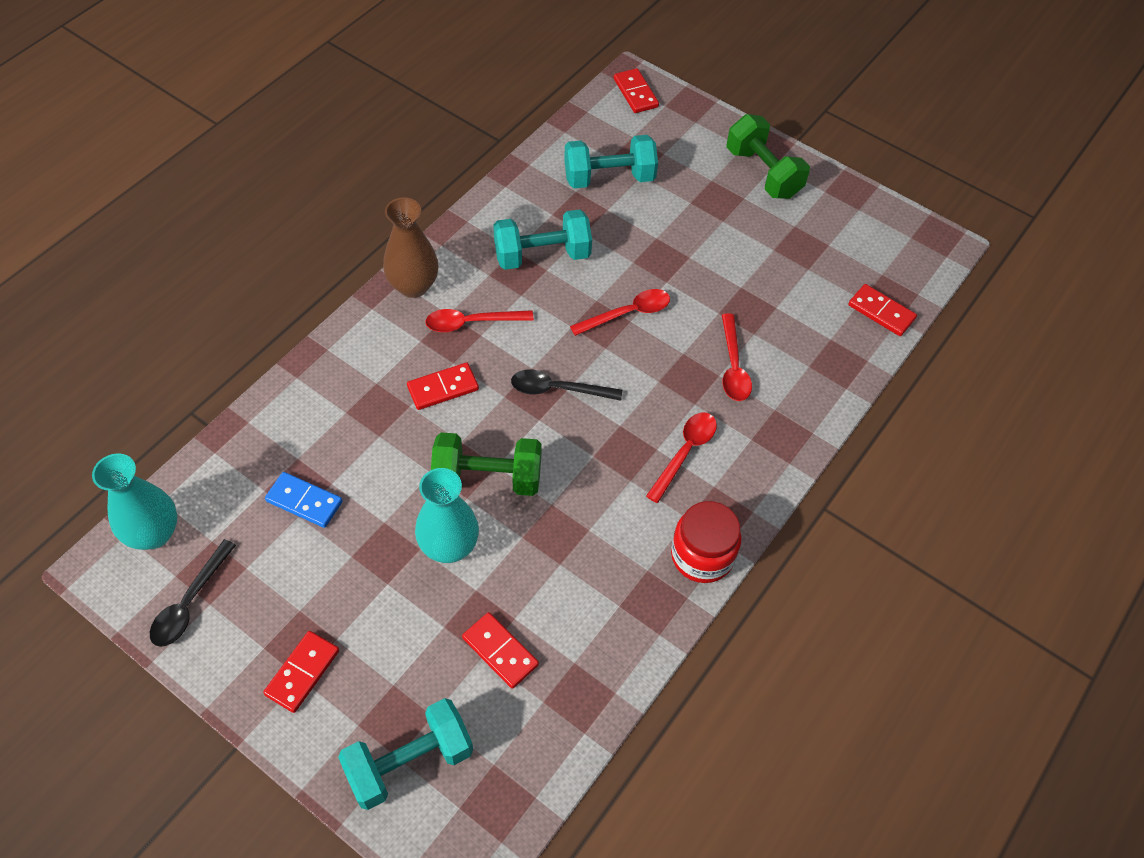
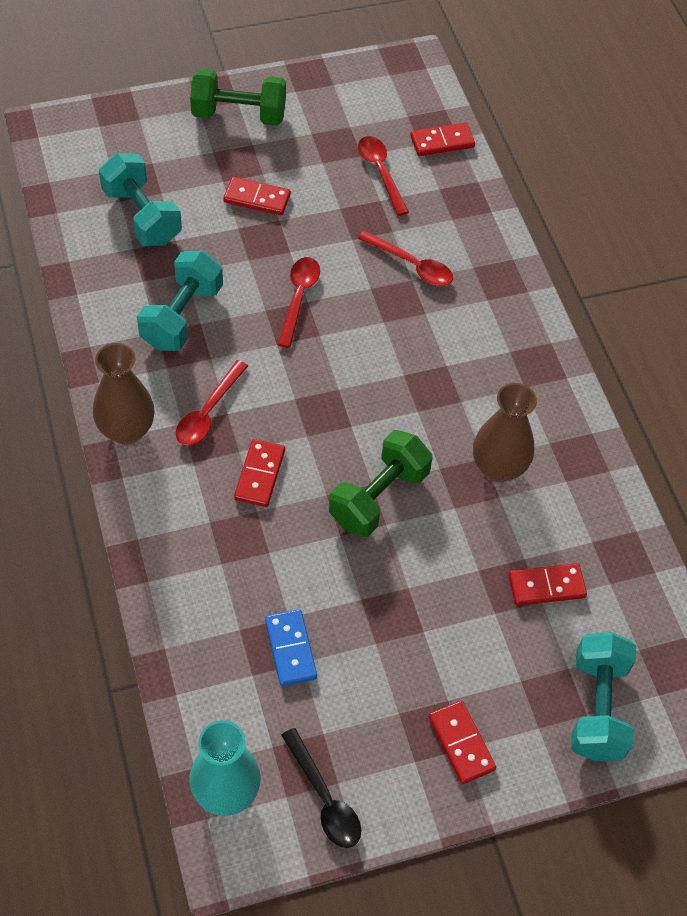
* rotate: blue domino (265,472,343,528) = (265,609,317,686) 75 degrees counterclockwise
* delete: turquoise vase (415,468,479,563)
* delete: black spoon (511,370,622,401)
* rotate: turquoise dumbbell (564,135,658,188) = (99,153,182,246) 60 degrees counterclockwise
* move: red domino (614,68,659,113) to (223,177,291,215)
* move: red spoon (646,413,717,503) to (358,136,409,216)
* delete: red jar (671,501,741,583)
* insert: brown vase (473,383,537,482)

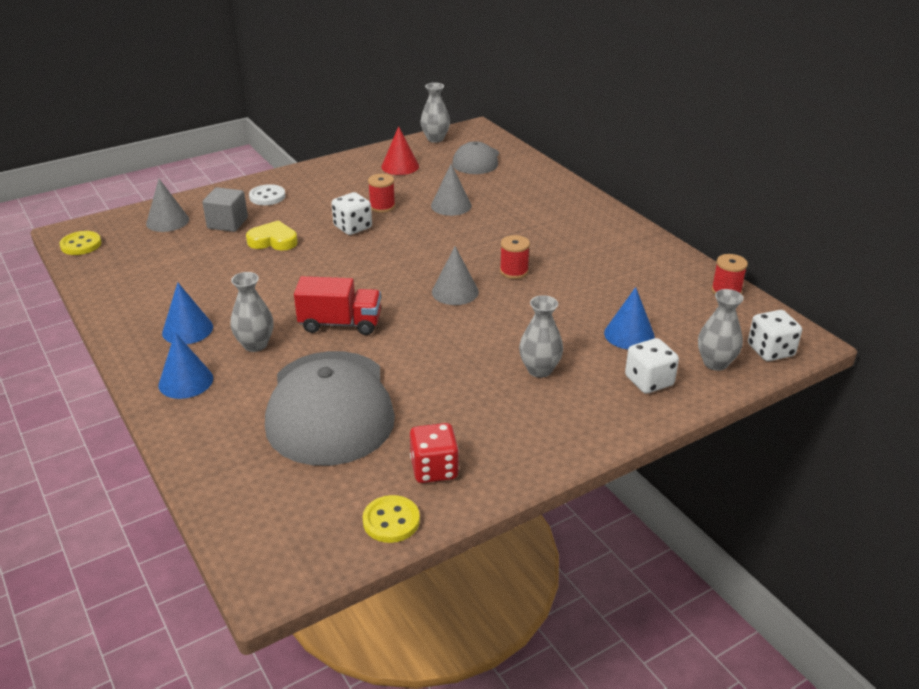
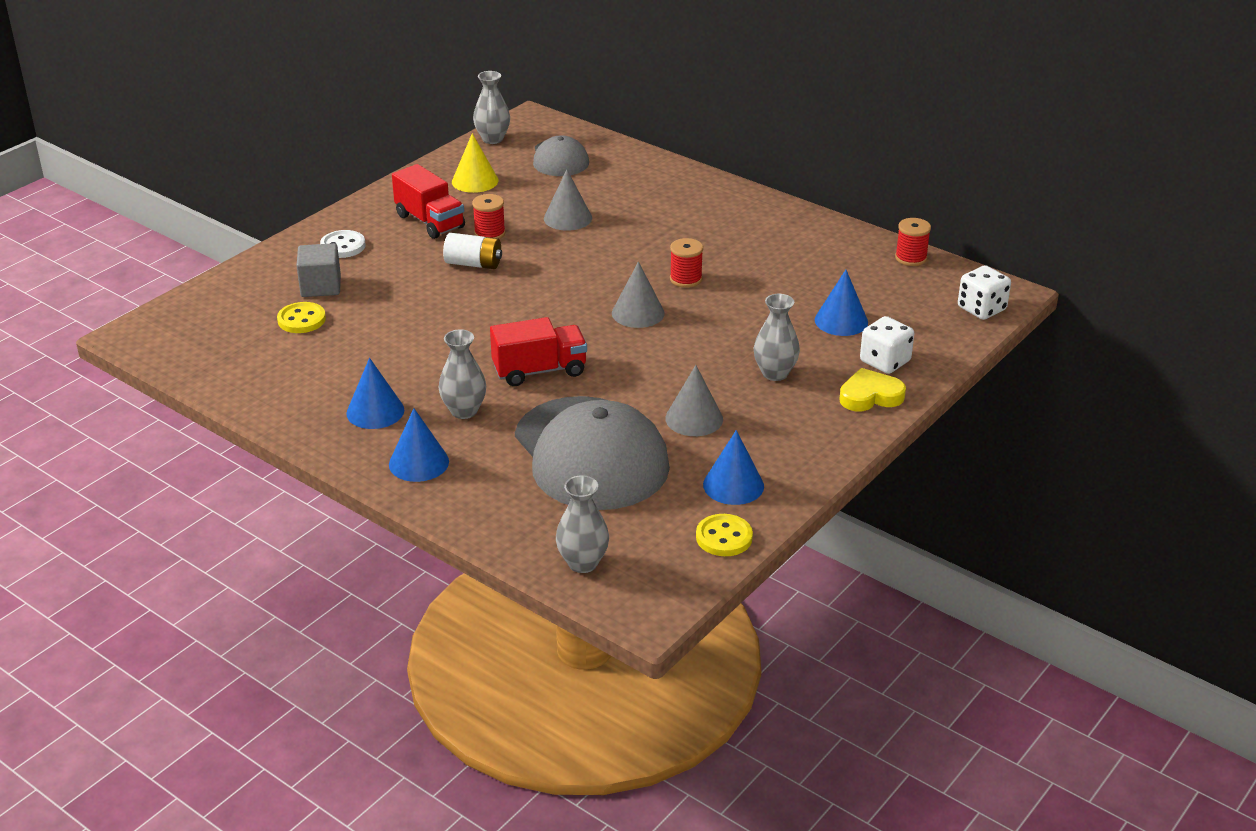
* move: yellow button (60,231,102,255) to (277,302,326,333)
* move: grey cone (146,179,189,232) to (665,365,723,436)
* move: yellow heart (246,220,298,250) to (839,368,906,411)
* replace: white dice (331,192,372,235) to white battery (443,233,502,269)
* recolor: red cone (381,126,419,175) to yellow cone (452,133,499,193)
* replace: red dice (410,423,459,483) to blue cone (703,430,764,505)
* move: grey vase (698,289,744,371) to (556,475,609,573)
* insert: red truck (392,164,465,239)

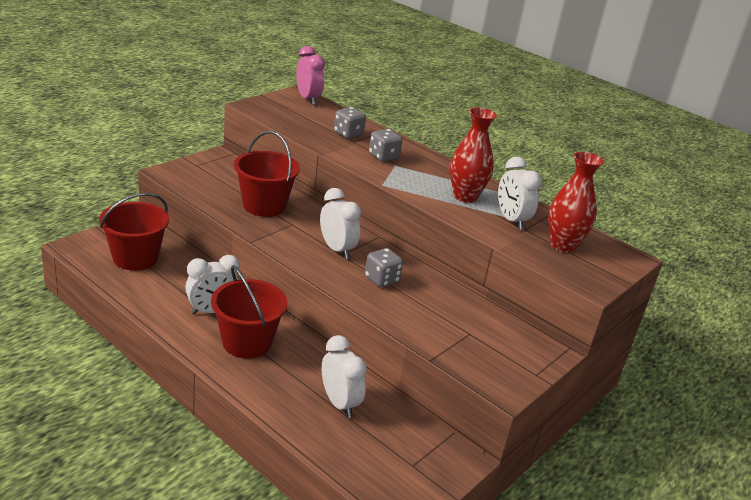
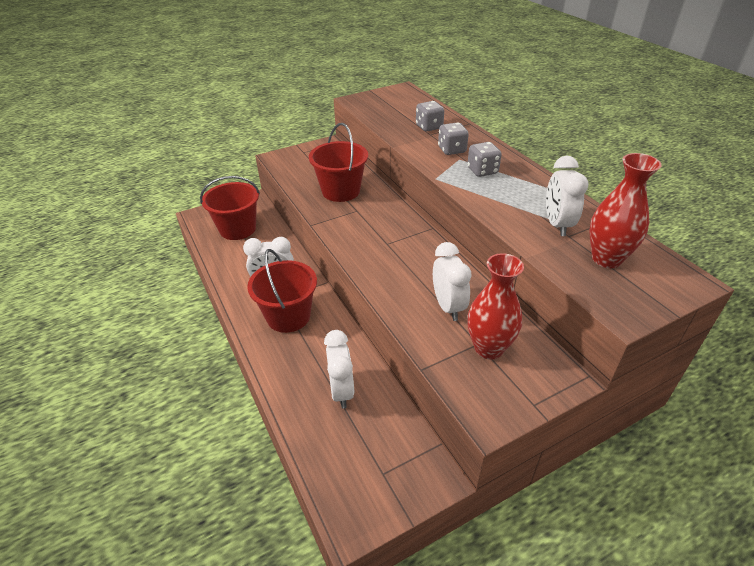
* delete: pink clock (296,46,325,105)
* move: white clock (320,188,361,259) to (433,242,471,321)
* move: grey dice (365,248,403,287) to (467,142,502,177)
* move: red vase (450,108,497,203) to (467,253,524,360)

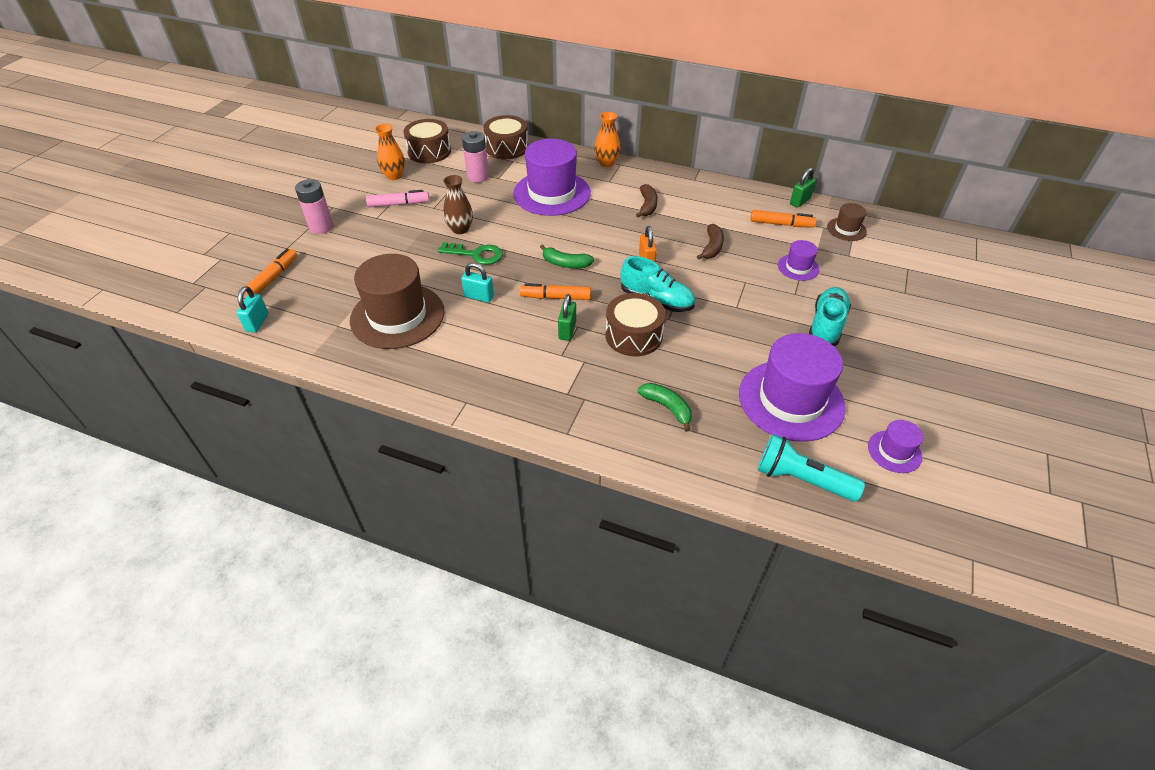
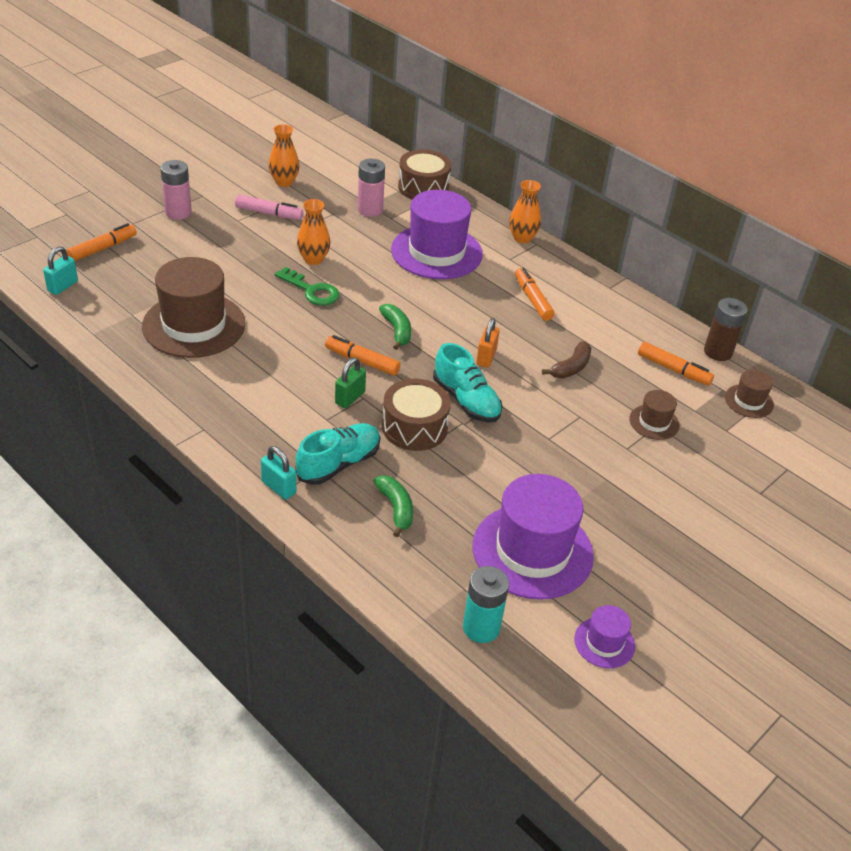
* delete: brown drum (403,119,451,163)
* recolor: brown vase (443,175,473,234) to orange vase (297,199,330,265)
* move: turquoise padlock (461,263,494,303) to (261,446,296,500)
* rotate: green banana (540,244,594,268) = (379,304,411,350) 150 degrees counterclockwise
* replace: brown banana (636,184,658,217) to orange marker (515,267,555,321)
* replace: turquoise flashlight (758,434,865,501) to turquoise battery (463,566,509,643)
* recolor: purple hat (778,240,819,281) to brown hat (629,390,680,440)
* replace: green padlock (790,168,816,208) to brown battery (704,298,748,361)
* move: turquoise shoe (809,287,851,346) to (296,423,380,485)

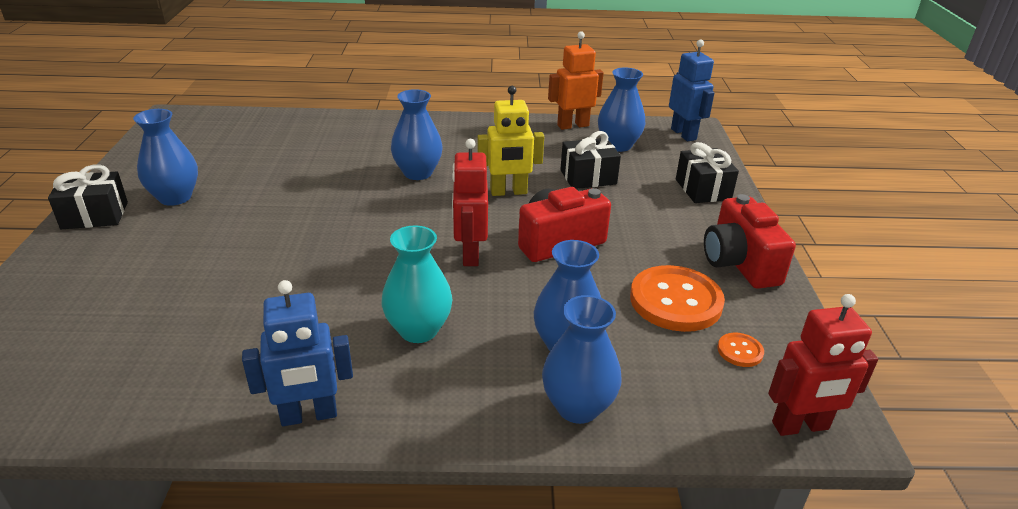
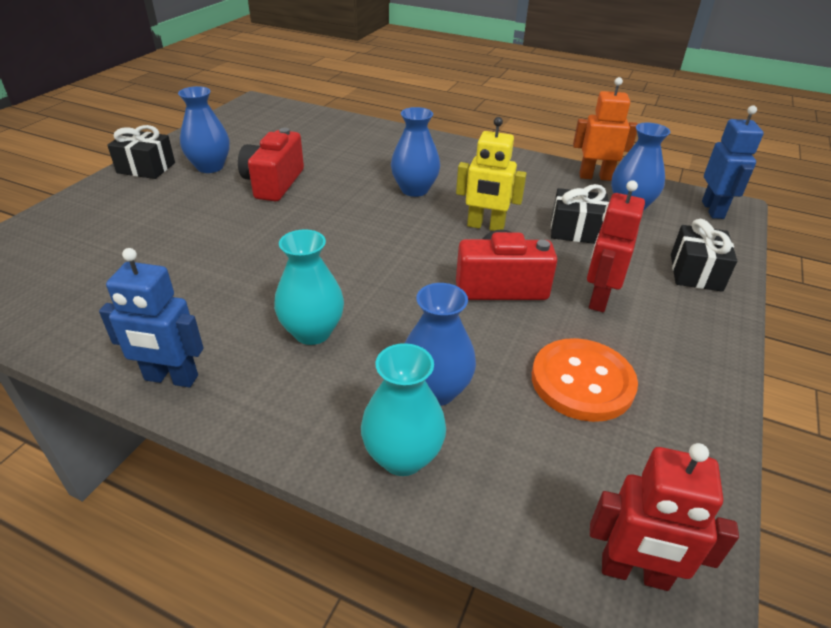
* move: red robot (452,139,488,266) to (587,180,645,312)
* recolor: blue vase (542,295,621,424) to turquoise vase (361,343,446,476)
* move: red camera (704,194,796,289) to (238,128,304,201)
* delete: orange button (718,333,764,367)

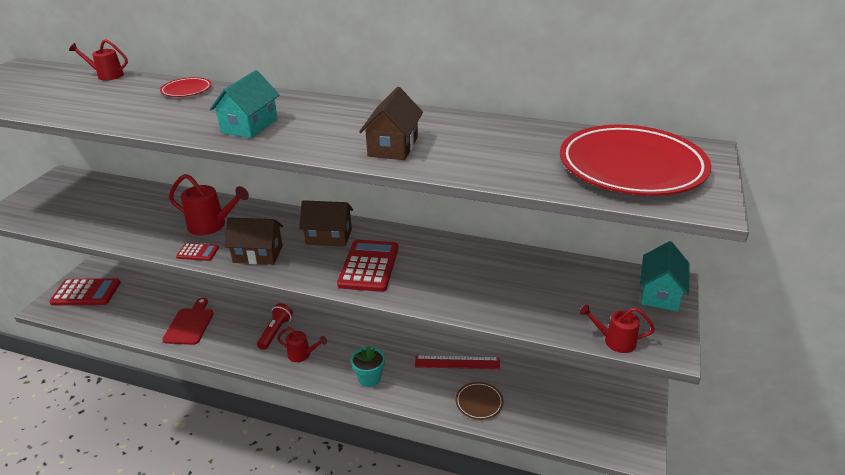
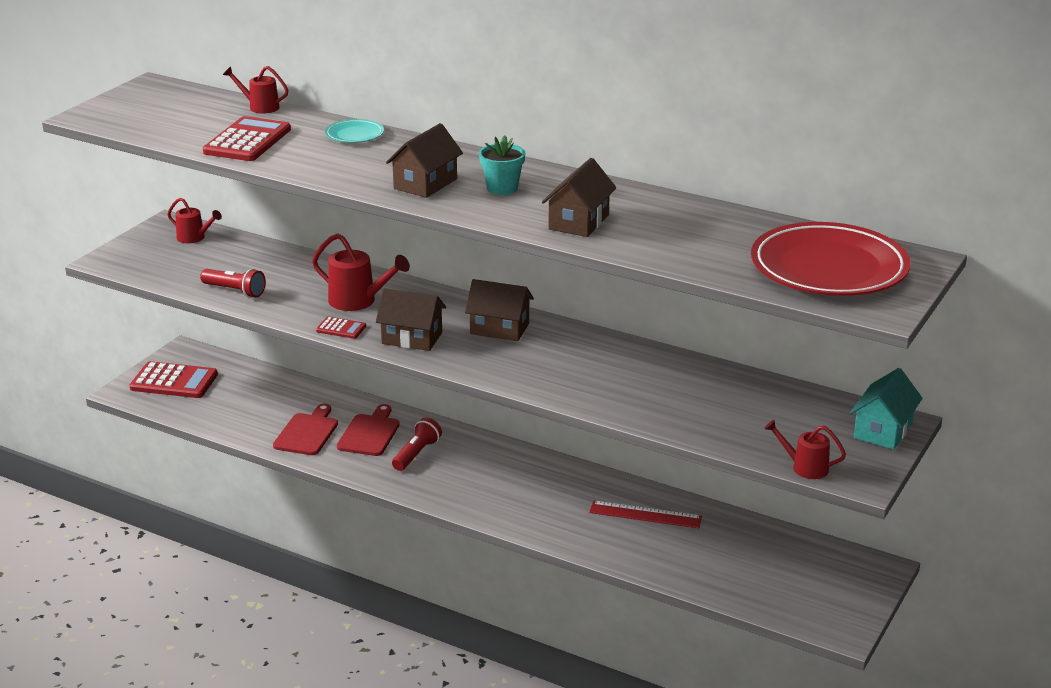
* recolor: red plate (160,77,212,97) to turquoise plate (325,119,384,143)
* recolor: turquoise house (210,70,280,138) to brown house (386,123,463,198)
* move: red watering can (277,327,327,362) to (167,198,222,243)
* move: red calculator (337,240,398,292) to (203,116,291,161)
* move: turquoise flower pot (351,346,385,387) to (479,135,525,195)
* delete: brown plate (456,382,504,420)
* insert: red flashlight (200,269,266,298)
* insert: red cutting board (337,404,400,456)

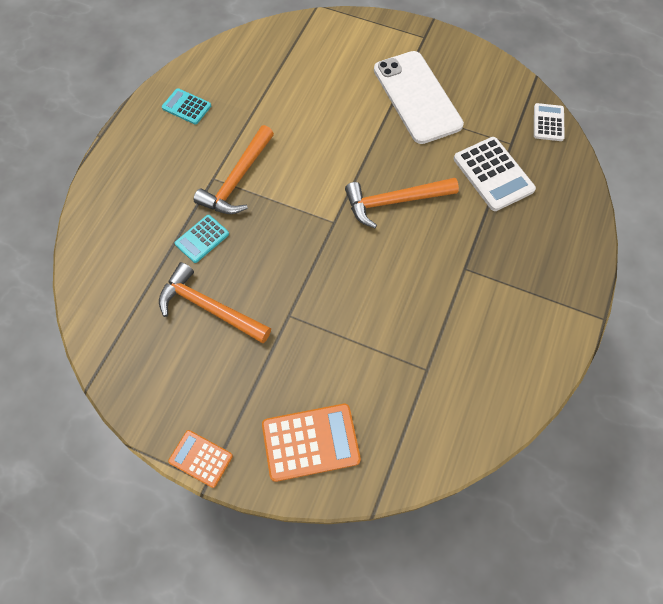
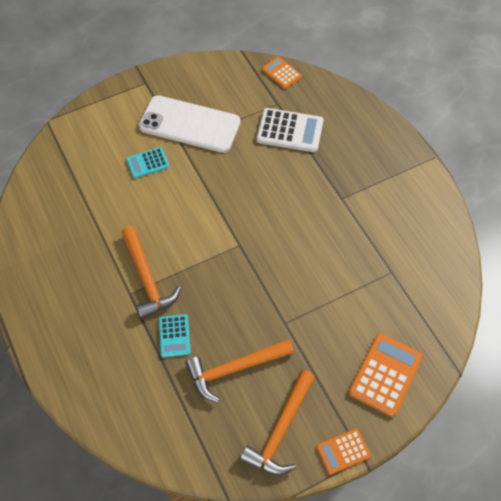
* move: turquoise calculator (162,88,211,125) to (126,147,169,178)
* move: orange hammer (345,178,459,228) to (240,370,315,476)
* recolor: white calculator (534,103,565,141) to orange calculator (262,57,302,89)

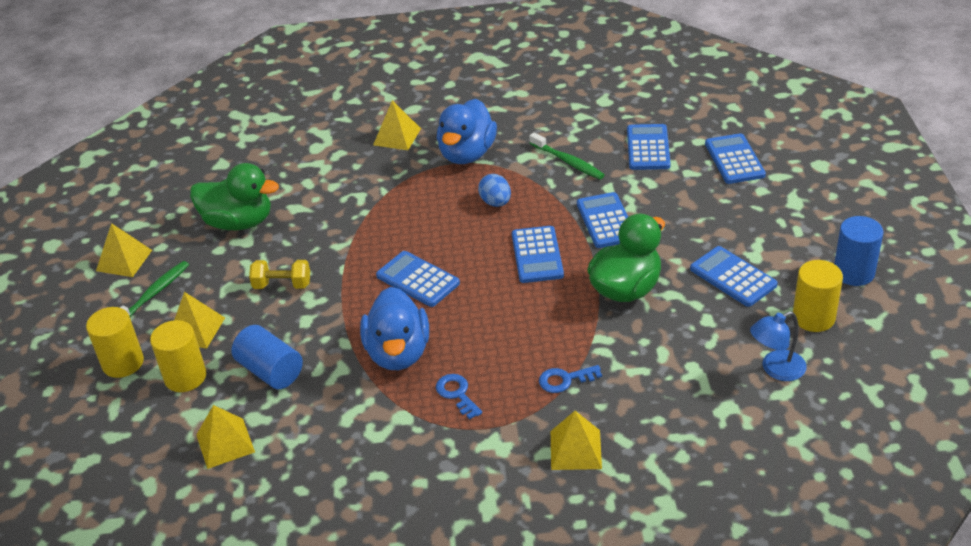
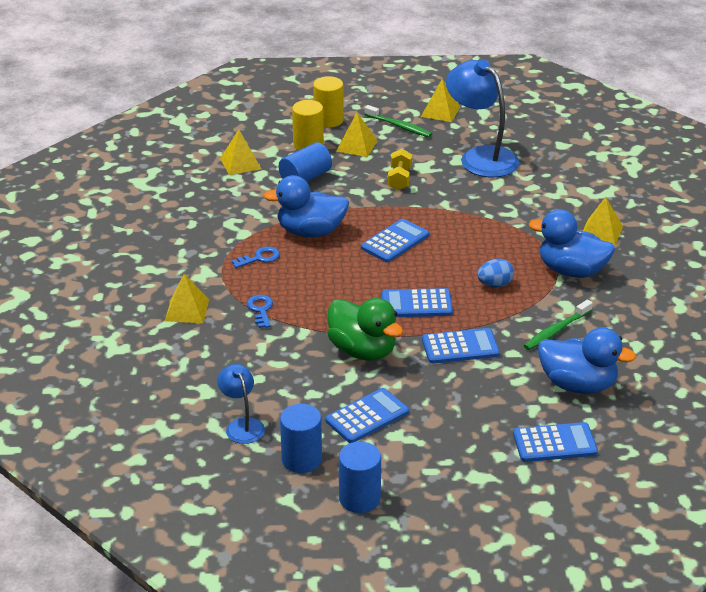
* replace: green duck (190,163,279,230) to blue lamp (446,59,519,177)
* replace: blue calculator (627,124,670,170) to blue duck (538,327,636,394)
* recolor: yellow cylinder (793,260,843,332) to blue cylinder (280,404,322,473)

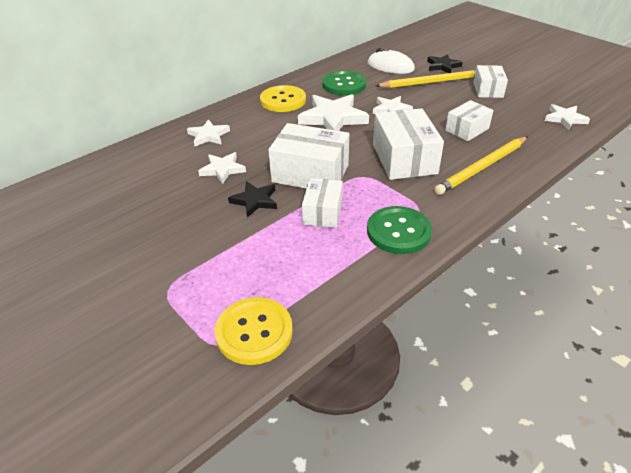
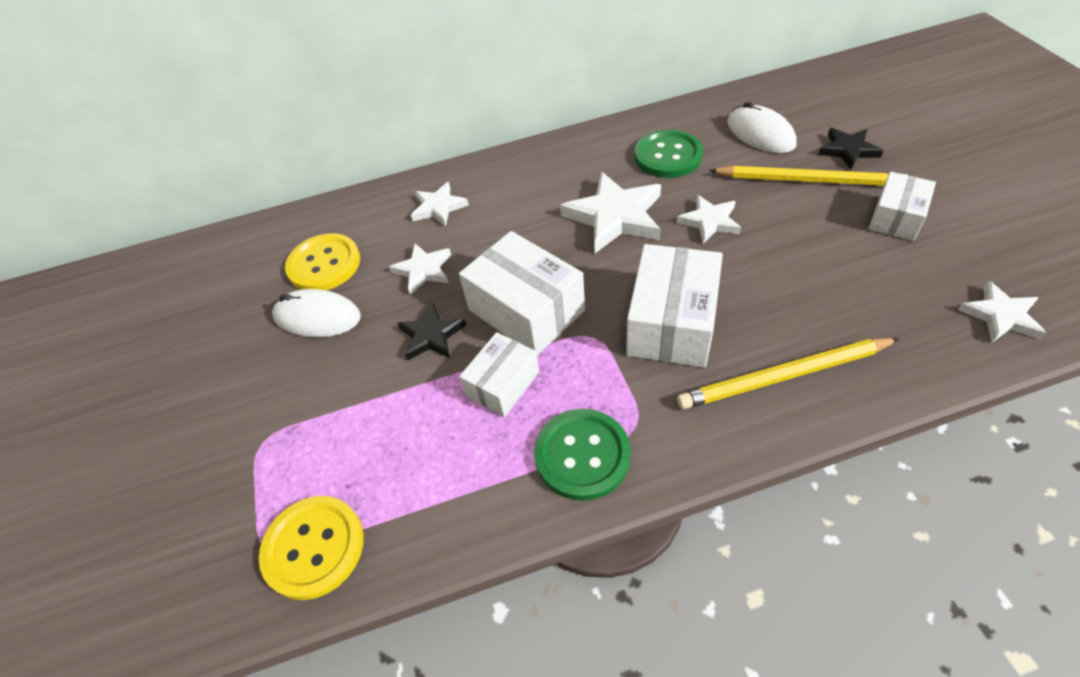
* move: yellow button (260,85,306,112) to (285,233,360,290)
* delete: white box (445,100,493,141)
* insert: white mouse (272,289,361,337)

